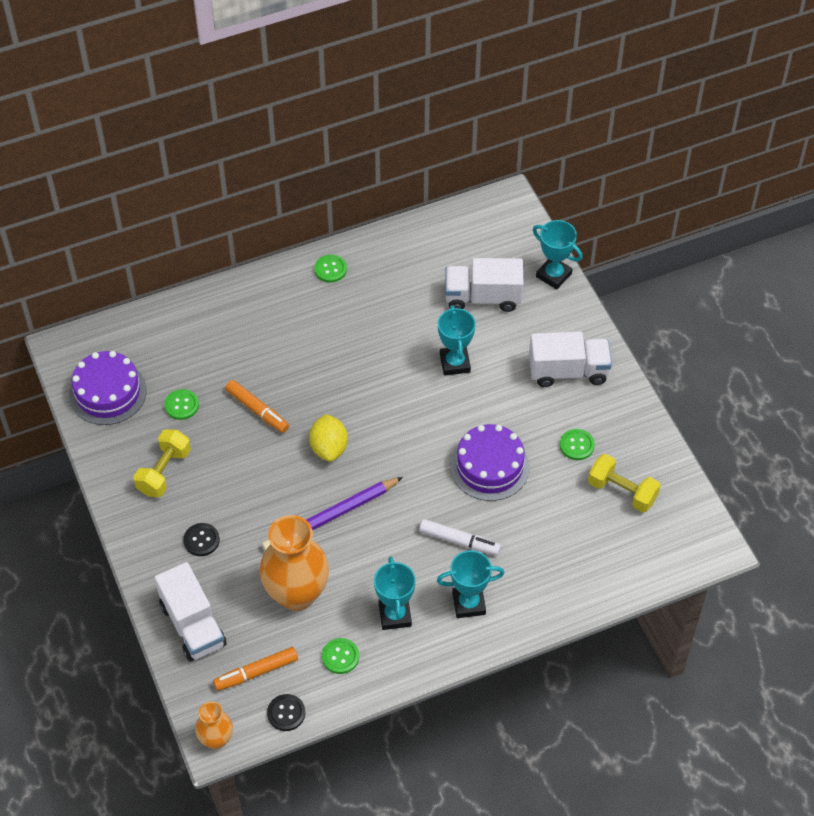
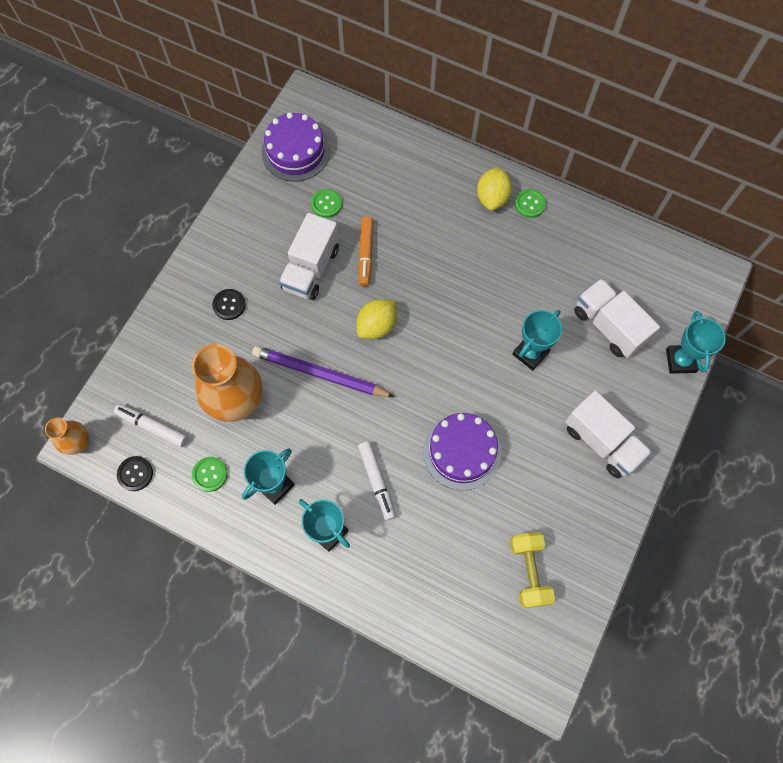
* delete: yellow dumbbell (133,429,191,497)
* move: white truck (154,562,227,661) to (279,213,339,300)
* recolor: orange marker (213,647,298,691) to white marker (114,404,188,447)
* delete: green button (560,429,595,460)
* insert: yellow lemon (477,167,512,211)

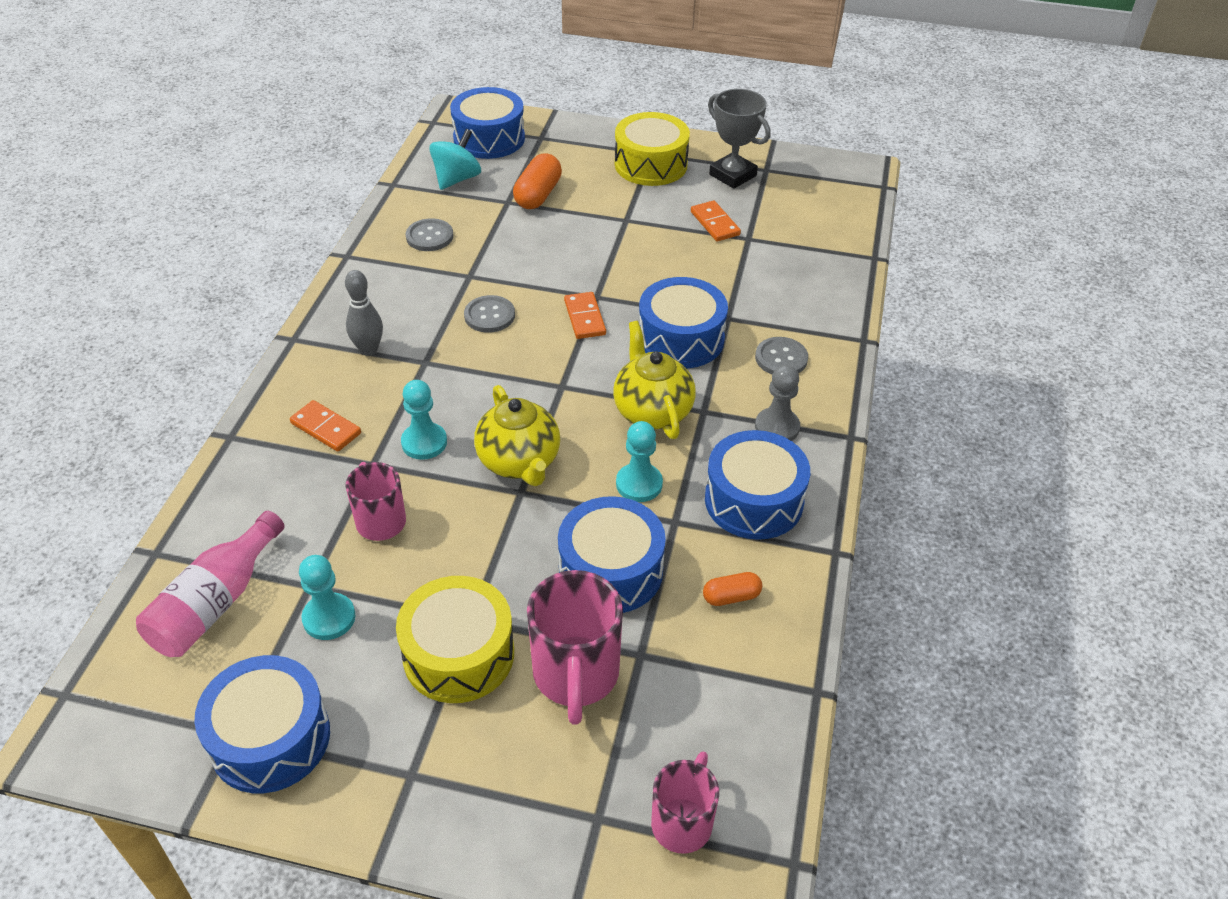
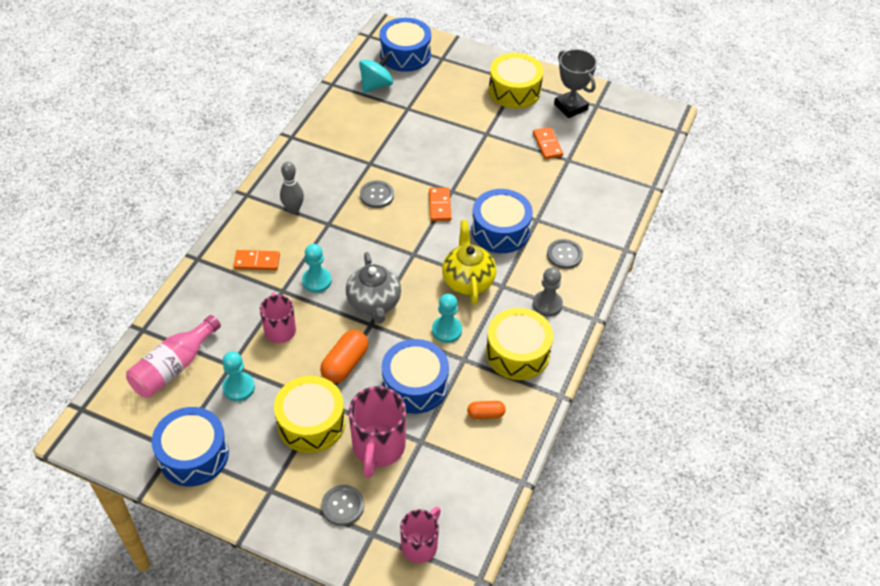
* rotate: orange domino (290,400,361,452) = (233,250,280,270) 45 degrees counterclockwise
* move: grey button (406,218,453,251) to (321,485,364,526)
* recolor: yellow teapot (474,385,560,486) to grey teapot (346,252,401,324)
* move: orange capsule (513,153,562,209) to (320,330,368,383)
* recolor: blue drum (705,430,810,540) to yellow drum (486,308,553,380)

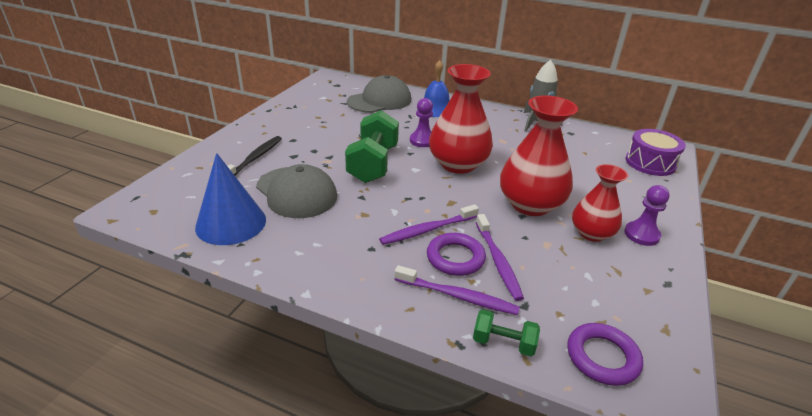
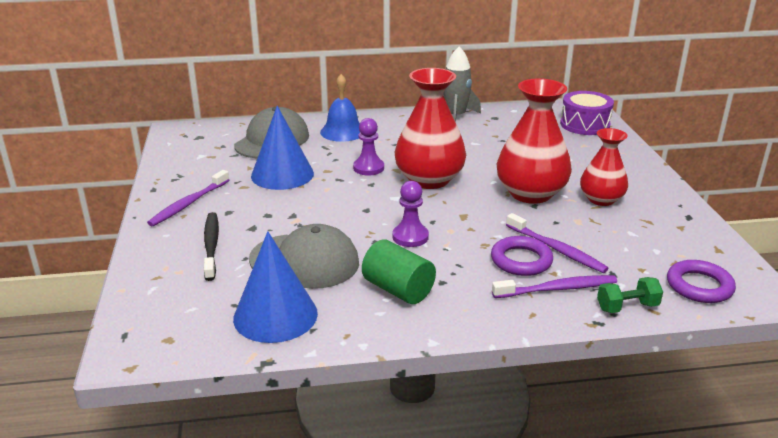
* delete: green dumbbell (345,110,399,183)
* move: purple toothbrush (379,204,479,245) to (147,170,229,226)
* move: purple pawn (624,185,669,246) to (392,181,429,247)
* insert: blue cone (251,106,314,190)
* insert: green cylinder (362,239,436,304)

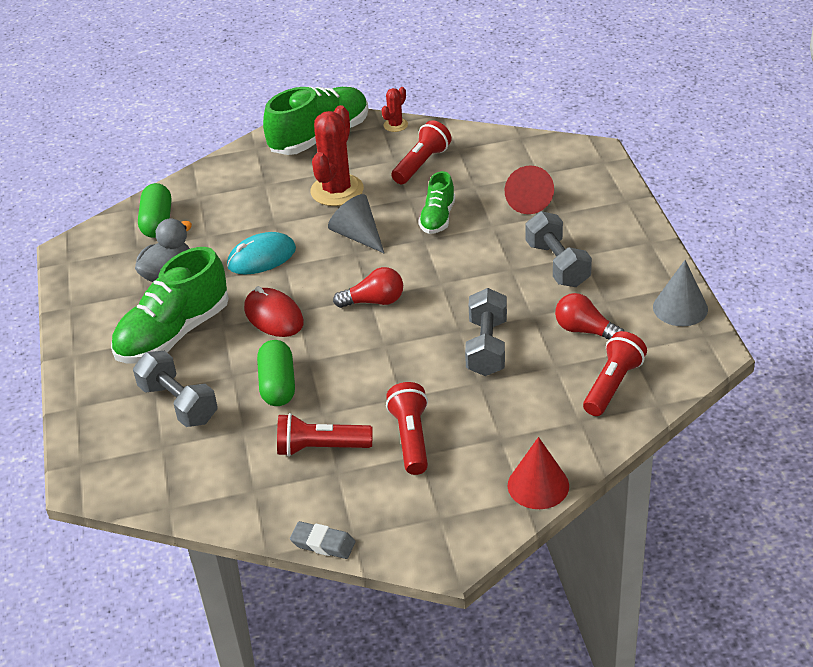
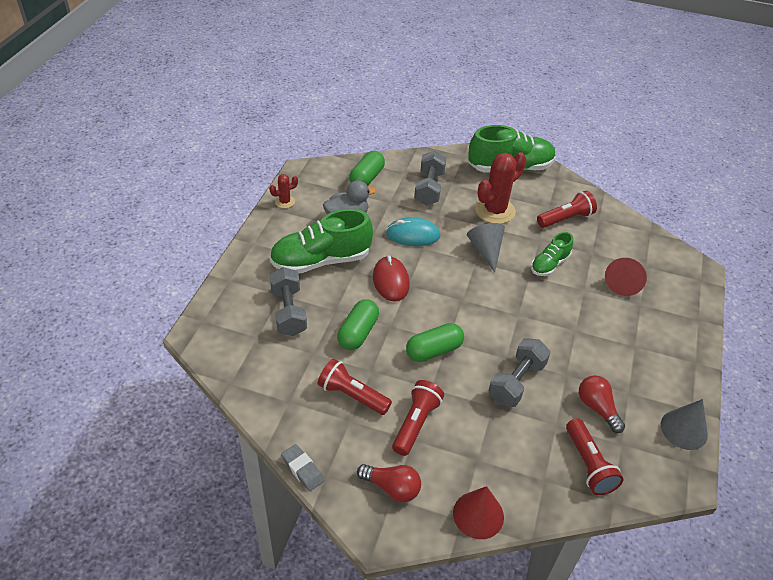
* move: red light bulb (333,267,403,308) to (357,464,421,502)
* move: red cactus (381,87,408,132) to (269,174,298,208)
* move: grey dumbbell (525,211,592,287) to (414,151,446,205)
* rotate: red flashlight (583,331,647,416) = (566,418,624,495) 105 degrees clockwise
* insert: green capsule (406,323,464,362)

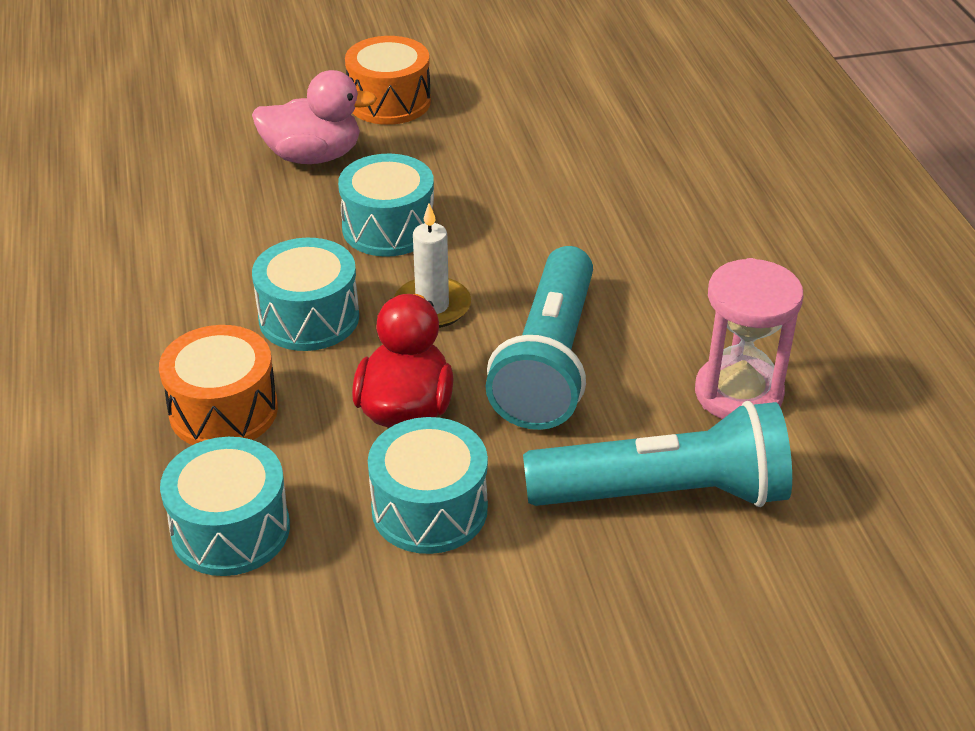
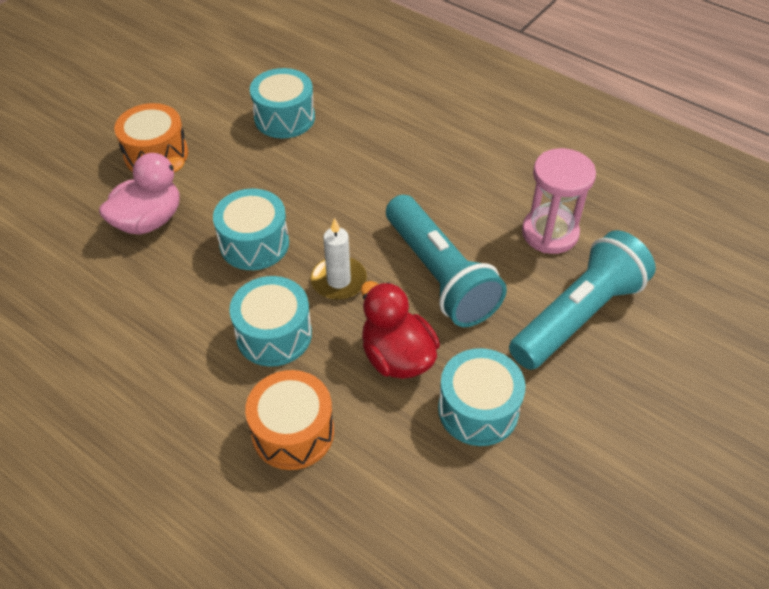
* move: turquoise drum (160,437,290,576) to (250,68,315,138)

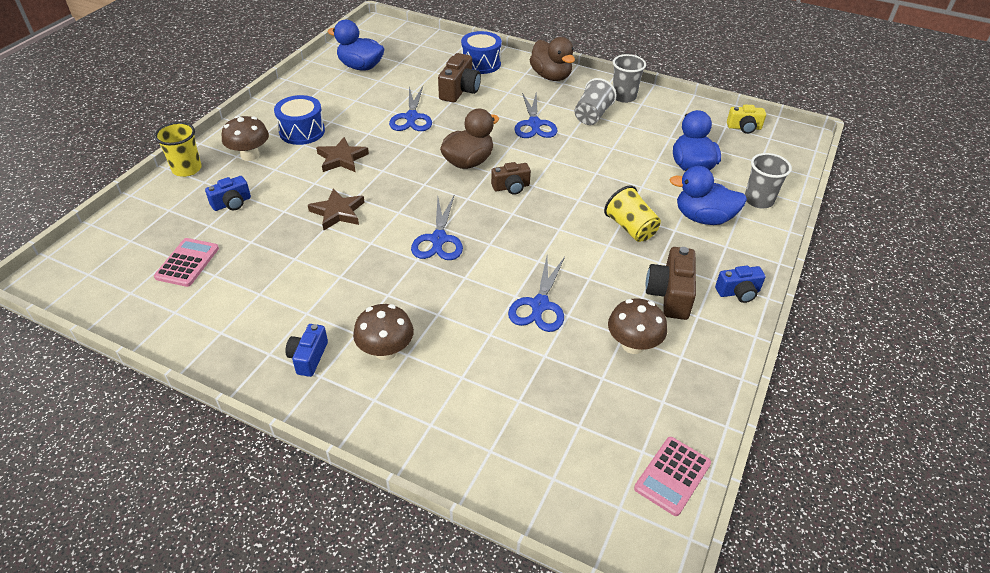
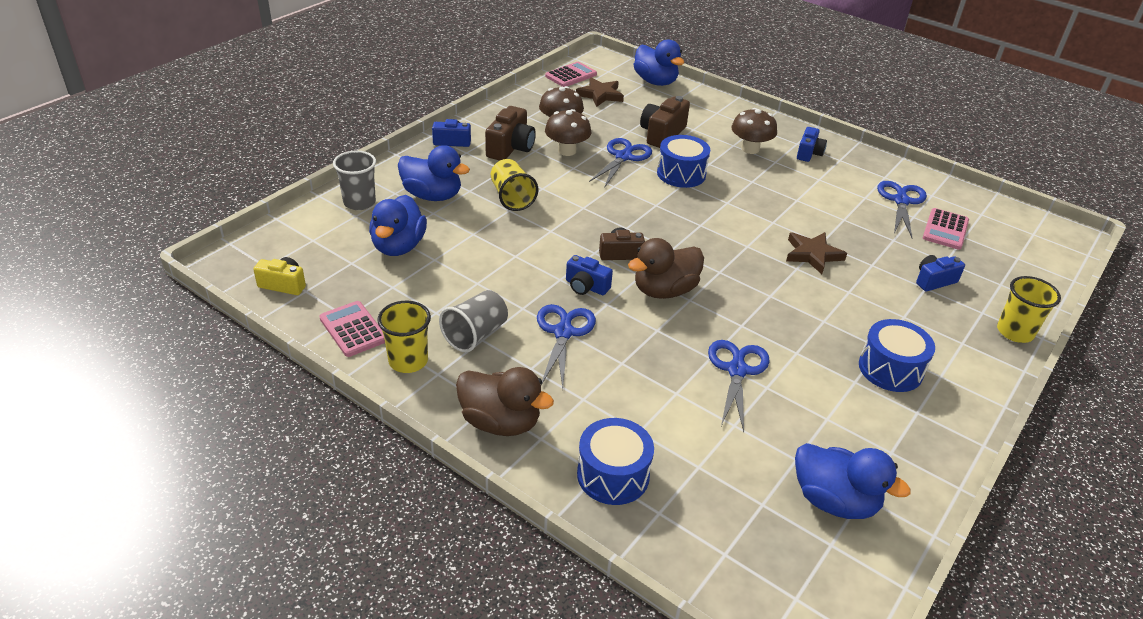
* move: brown mushroom (222,116,269,161) to (545,109,591,156)
* move: brown star (316,137,369,172) to (576,78,624,107)
* move: blue scissors (411,196,463,260) to (877,181,927,238)
* move: brown camera (438,53,481,103) to (640,96,690,148)
* rotate: brown duck (530,37,575,81) = (456,367,554,436) 135 degrees clockwise
* recolor: grey cup (613,54,646,103) to yellow cup (377,301,431,373)
* insert: pink calculator (319,301,385,357)
* insert: blue camera (566,255,613,295)
* insert: blue duck (633,40,684,86)
* insert: blue drum (657,135,710,188)

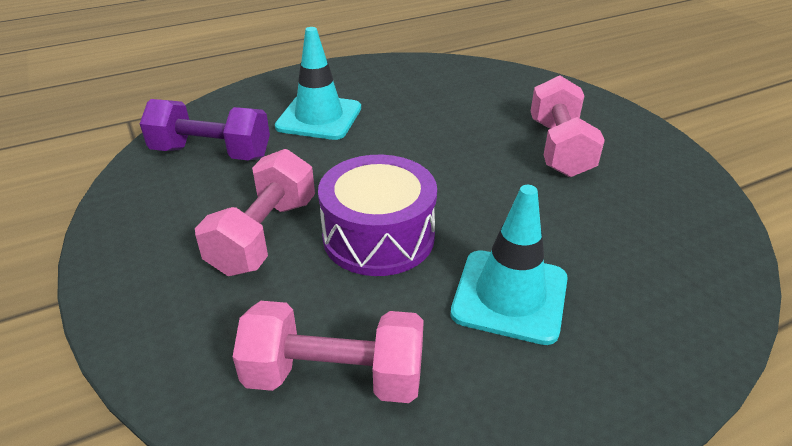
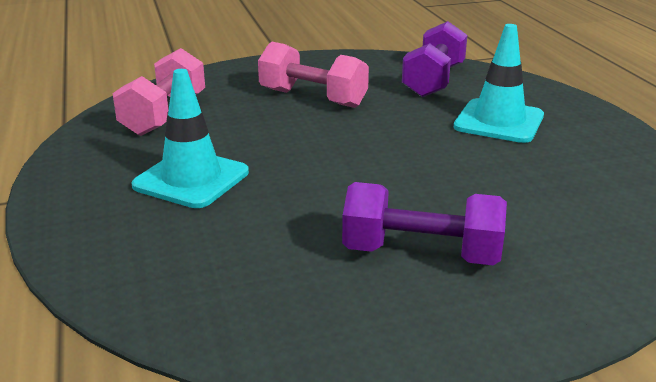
* delete: purple drum (318,155,437,276)
* recolor: pink dumbbell (531,75,605,177) to purple dumbbell (342,182,507,265)

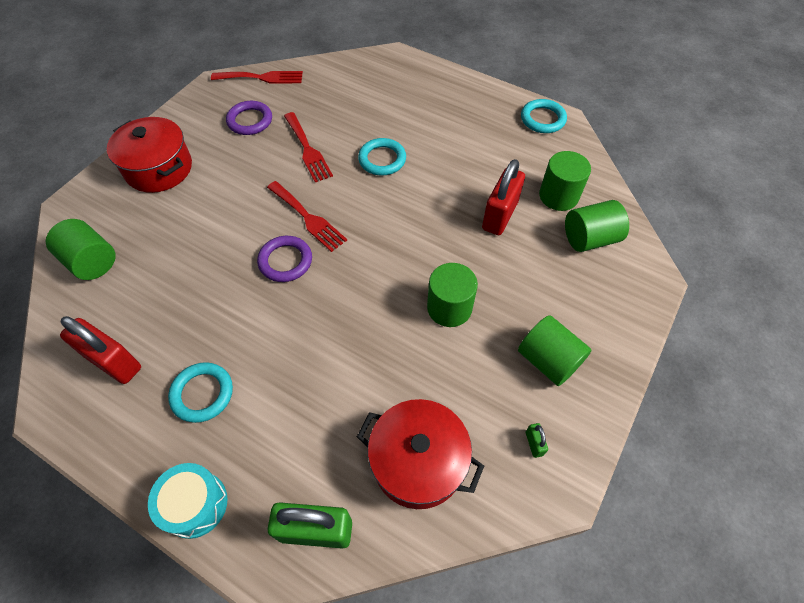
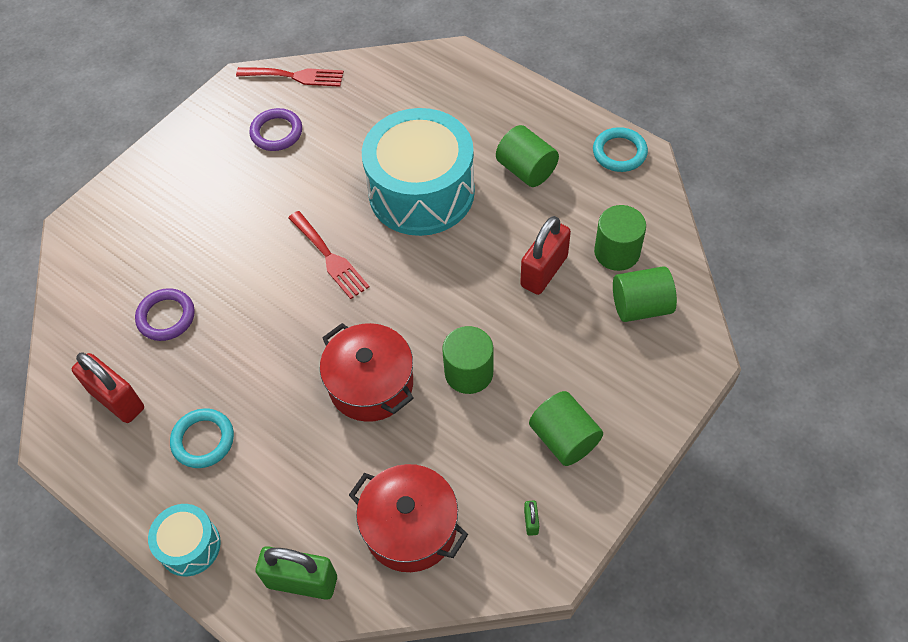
* move: green cylinder (46,219,116,280) to (496,125,559,187)
* move: red pot (107,117,192,193) to (320,323,414,422)
* move: purple ring (257,236,312,282) to (135,288,195,341)
* delete: red fork (284,112,333,182)
* replace: turquoise ring (358,138,406,175) to turquoise drum (362,108,475,236)

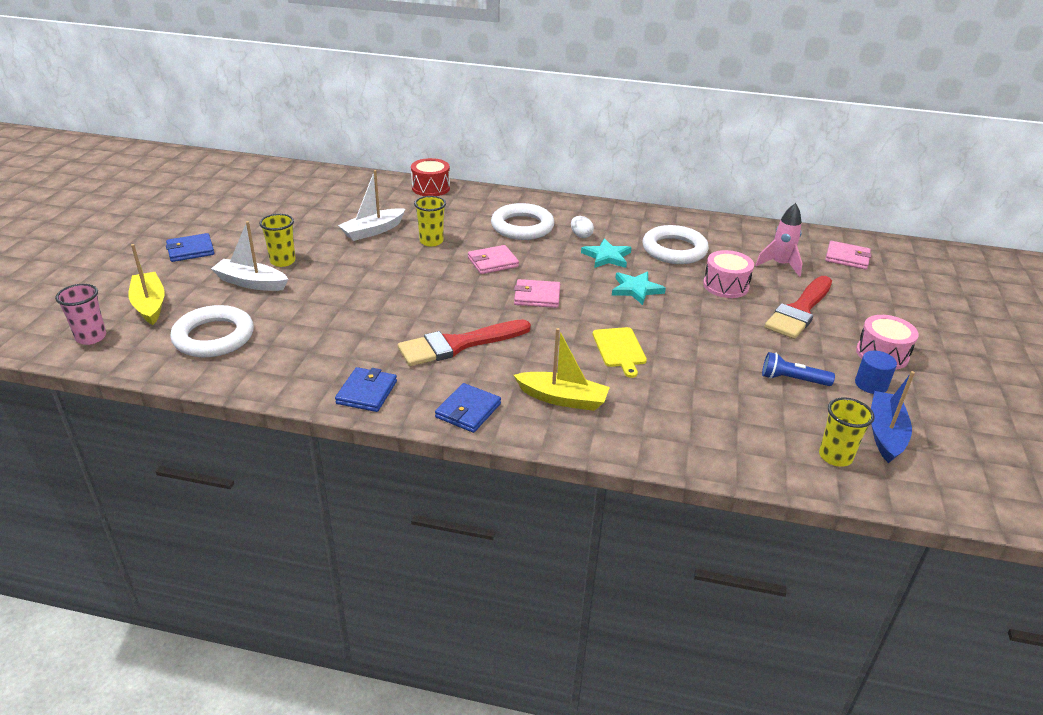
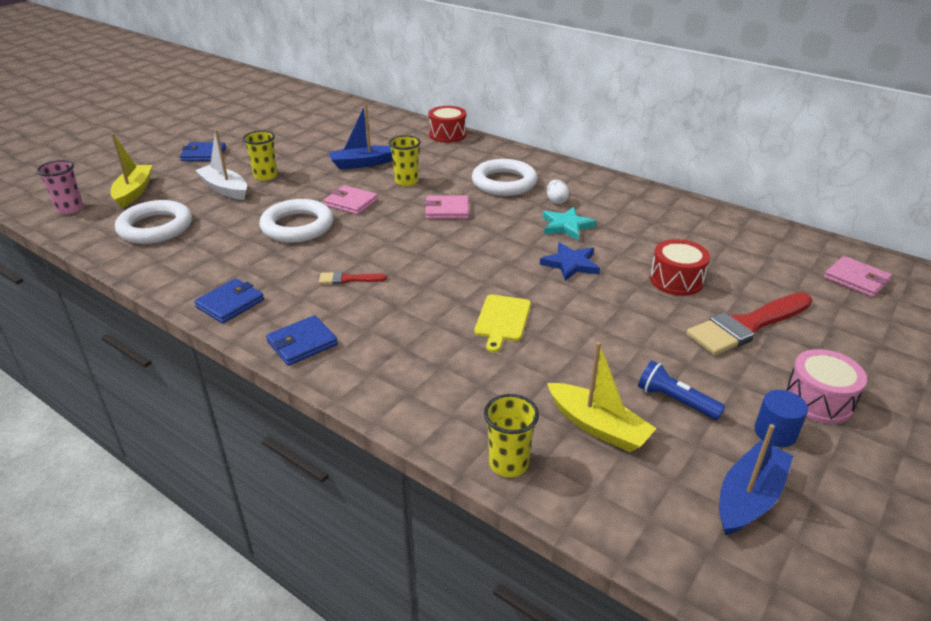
* recolor: white boat (338,170,405,241) to blue boat (329,104,393,169)
* resize: red brush (398,319,531,366) = (319,271,387,284) x0.47
* move: pink wallet (514,279,560,308) to (323,185,378,215)
* move: yellow boat (514,328,610,411) to (547,342,657,452)
* recolor: turquoise star (612,271,666,305) to blue star (540,242,600,281)
* move: white ring (643,225,709,264) to (259,199,333,243)
* recolor: pink drum (703,250,754,298) to red drum (650,239,710,296)
* delete: pink rocket (755,203,803,277)
* move: yellow cup (819,397,875,467) to (484,394,539,477)

